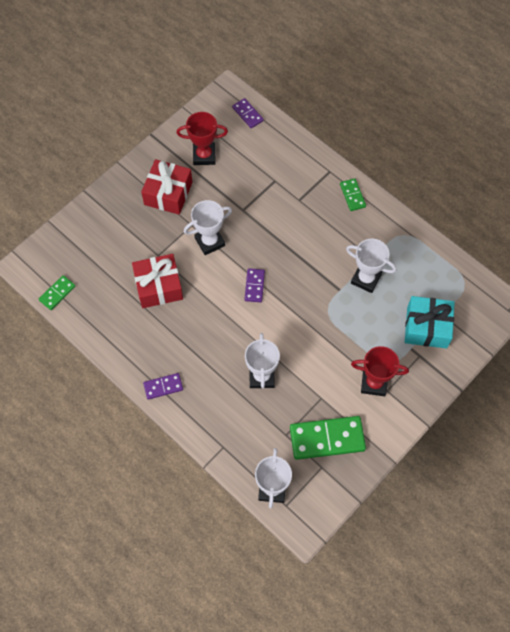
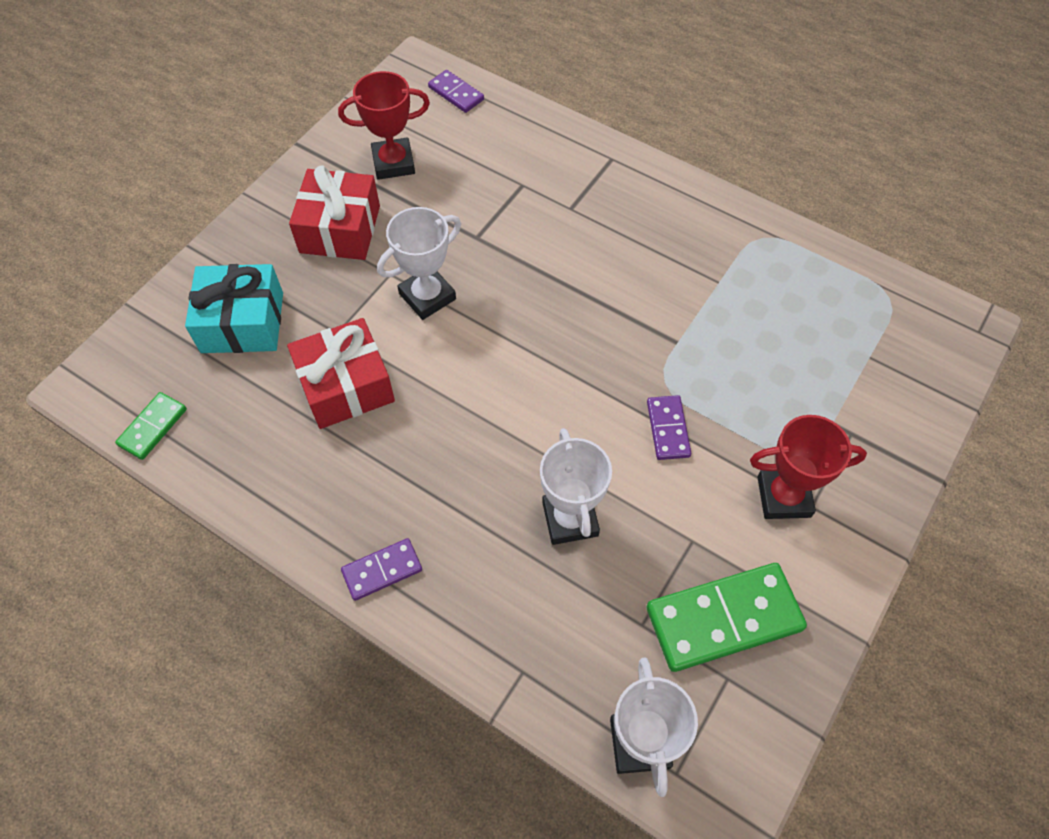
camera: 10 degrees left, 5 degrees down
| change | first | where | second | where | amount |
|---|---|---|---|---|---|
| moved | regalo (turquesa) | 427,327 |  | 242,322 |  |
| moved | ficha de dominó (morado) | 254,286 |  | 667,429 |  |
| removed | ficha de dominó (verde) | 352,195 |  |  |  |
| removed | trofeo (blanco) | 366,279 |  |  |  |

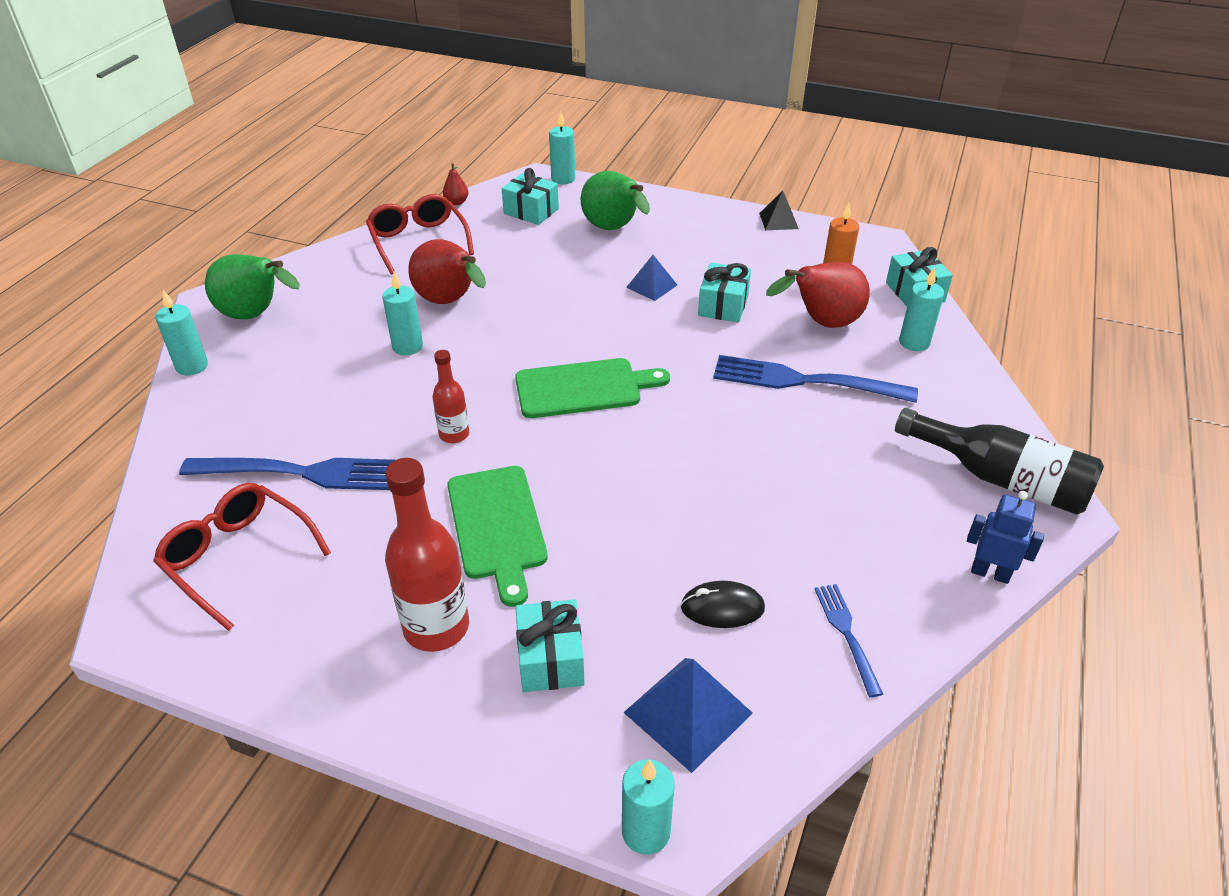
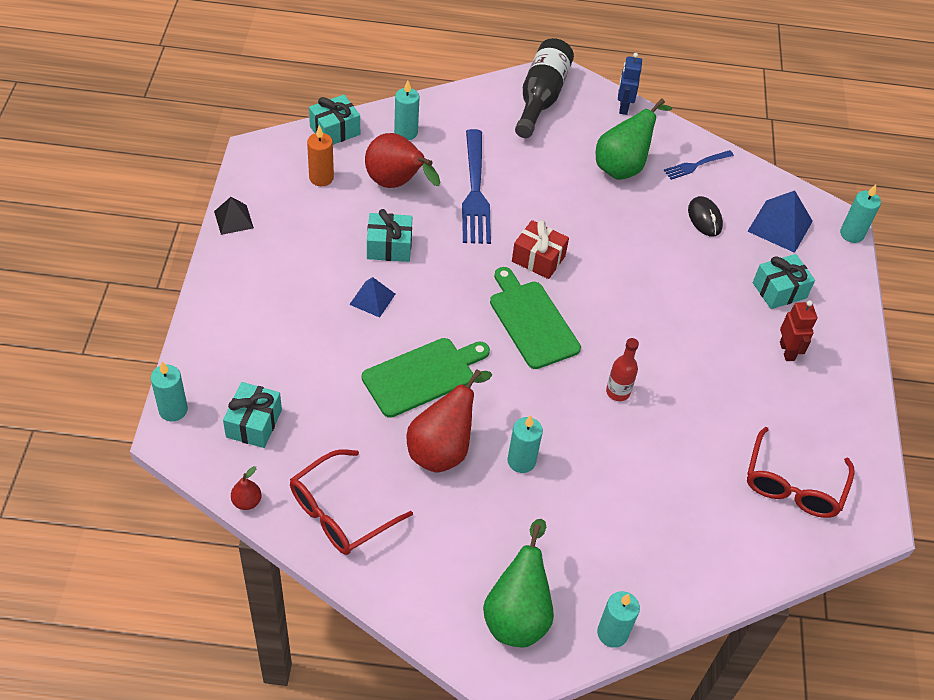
camera: 110 degrees left, 10 degrees up
| change | first | where | second | where | amount |
|---|---|---|---|---|---|
| moved | tabla de cortar (verde) | 497,526 |  | 422,376 |  |
| added |  |  | regalo (rojo) | 538,259 |  |
| moved | pera (verde) | 614,229 |  | 623,167 |  |
| replaced | botella (rojo) | 436,627 | robot (rojo) | 787,351 |  |
| removed | tenedor (azul) | 304,473 |  |  |  |

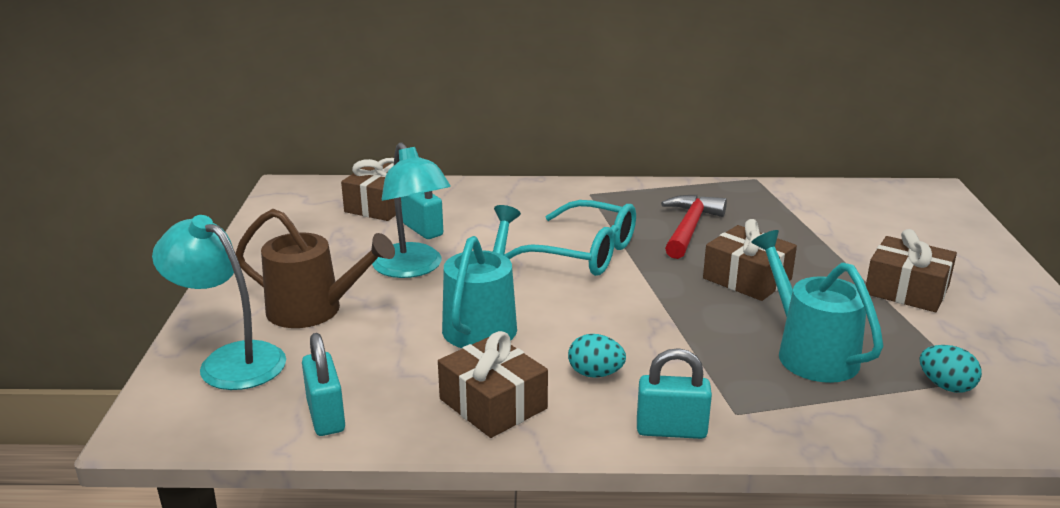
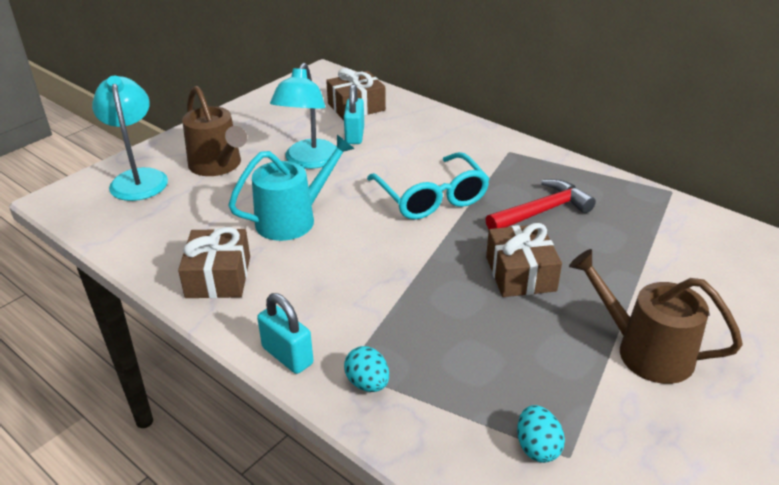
camera: 40 degrees right, 10 degrees up
| change | first | where | second | where | amount |
|---|---|---|---|---|---|
| moved | huevo (turquesa) | 595,374 |  | 367,383 |  |
| replaced | regalo (marrón) | 906,290 | regadera (marrón) | 645,351 |  |
| removed | candado (turquesa) | 326,416 |  |  |  |
| removed | regadera (turquesa) | 810,353 |  |  |  |

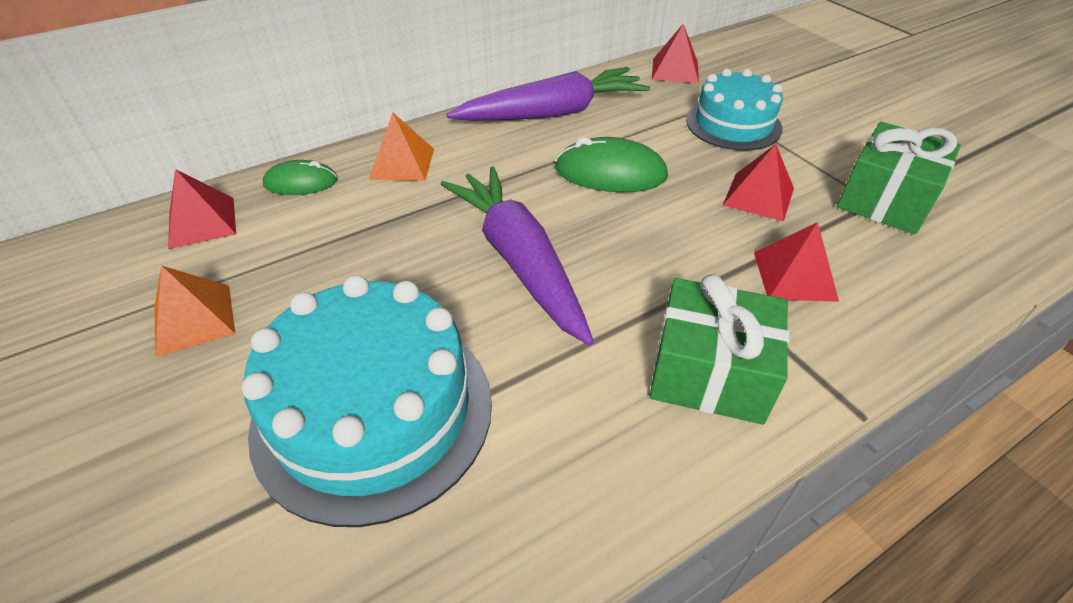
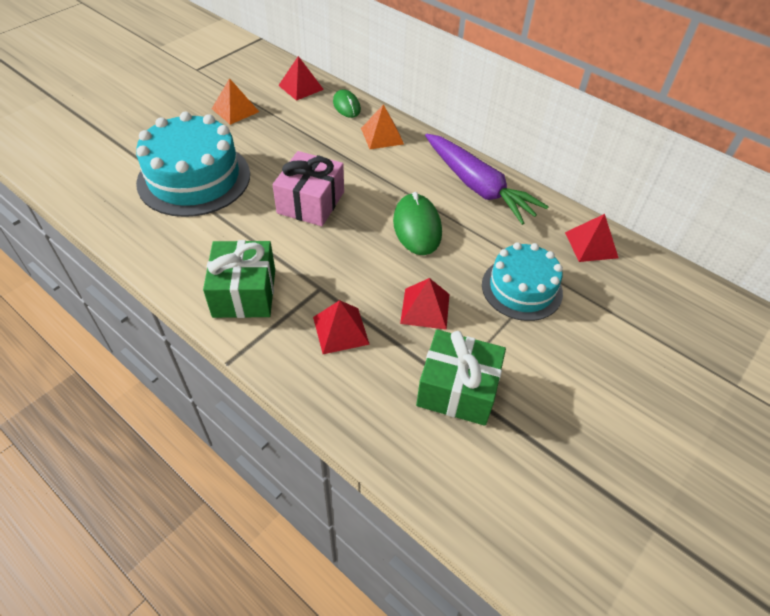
camera: 70 degrees right, 5 degrees up
| change | first | where | second | where | amount |
|---|---|---|---|---|---|
| replaced | zanahoria (morado) | 519,261 | regalo (rosa) | 311,202 |  |

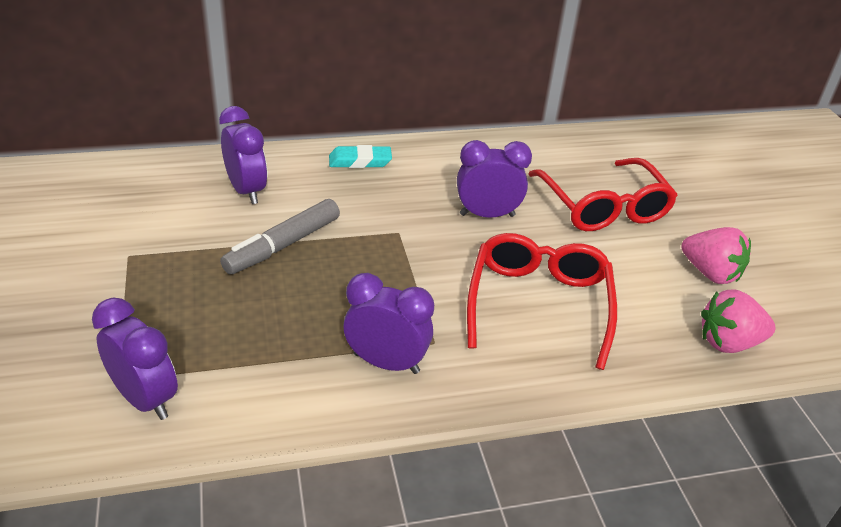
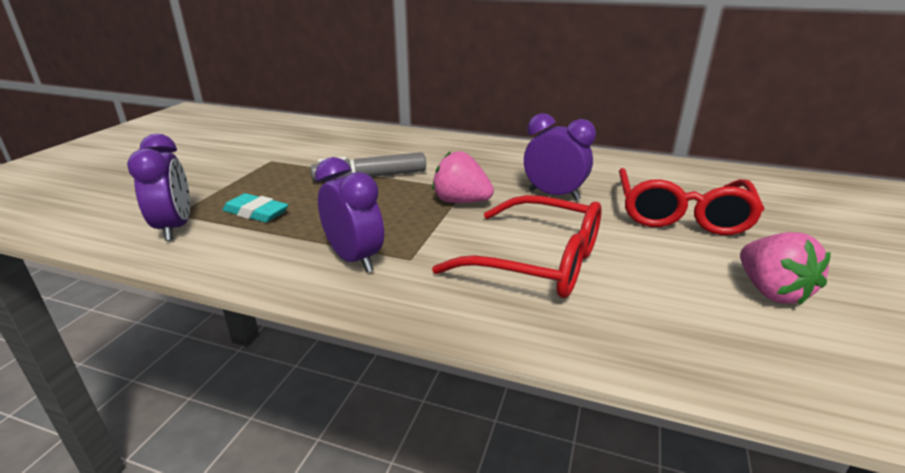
camera: 35 degrees right, 10 degrees down
| change | first | where | second | where | amount |
|---|---|---|---|---|---|
| moved | goma de borrar (turquesa) | 360,161 |  | 256,213 |  |
| moved | fresa (rosa) | 728,342 |  | 461,201 |  |
| turned | gafas (rojo) | 538,305 |  | 536,262 | 75 degrees clockwise |
| removed | despertador (morado) | 246,191 |  |  |  |

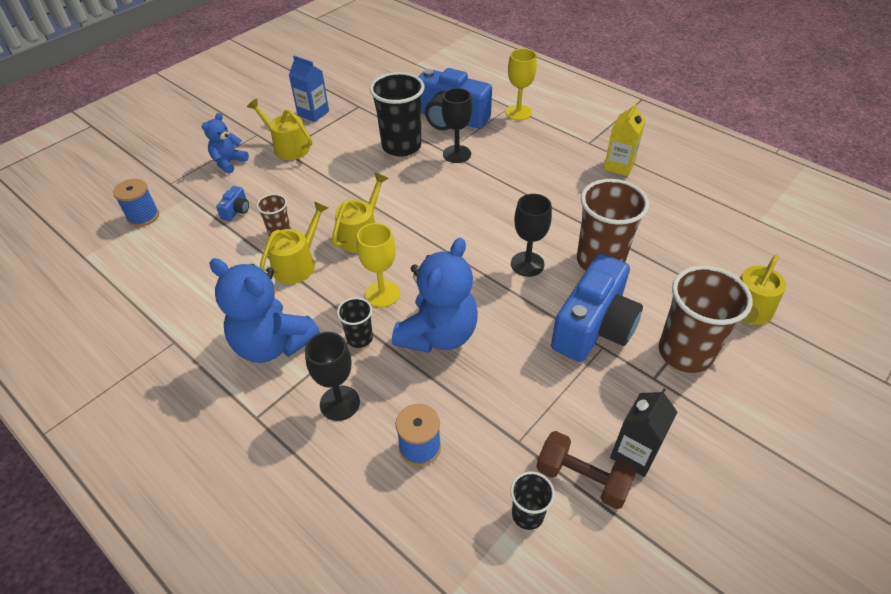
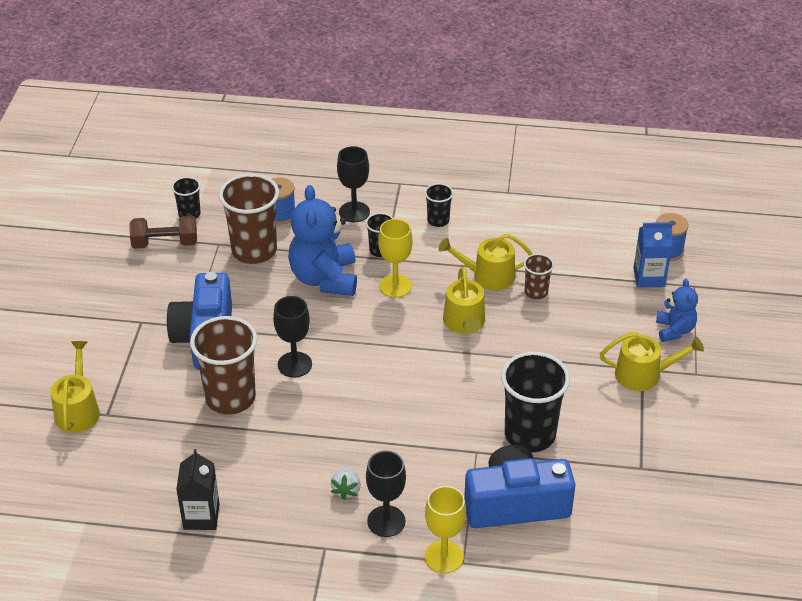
camera: 145 degrees right, 5 degrees down
| change | first | where | second | where | amount |
|---|---|---|---|---|---|
| moved | cartón de leche (negro) | 634,453 |  | 201,516 |  |
| moved | vaso (marrón) | 685,352 |  | 254,251 |  |
| added |  |  | fresa (blanco) | 346,490 |  |
| moved | copa (negro) | 457,154 |  | 386,521 |  |
| replaced | osito (azul) | 273,344 | vaso (negro) | 438,220 |  |
| turned | regadera (amarillo) | 297,264 |  | 488,276 | 90 degrees clockwise |
| moved | cartón de leche (azul) | 313,113 |  | 649,277 |  |
| removed | cámara (azul) | 236,210 |  |  |  |
| removed | cartón de leche (amarillo) | 619,166 |  |  |  |

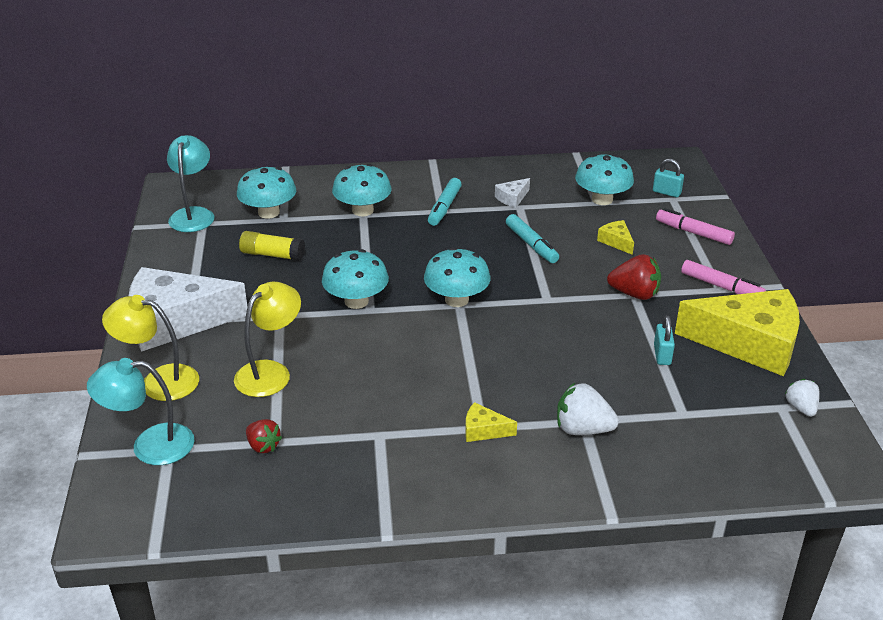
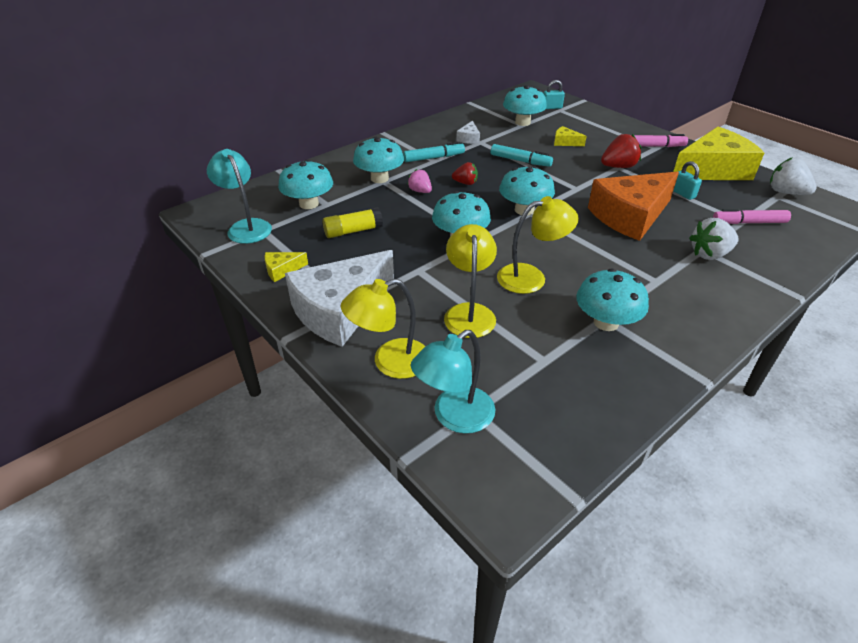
camera: 35 degrees left, 5 degrees up
| change | first | where | second | where | amount |
|---|---|---|---|---|---|
| moved | queso (amarillo) | 483,430 |  | 282,270 |  |
| turned | rotulador (turquesa) | 444,207 |  | 433,158 | 90 degrees counterclockwise |
| added |  |  | fresa (rosa) | 420,191 |  |
| moved | fresa (rojo) | 263,446 |  | 465,183 |  |
| added |  |  | lámpara (amarillo) | 531,277 |  |
| added |  |  | seta (turquesa) | 606,322 |  |
| added |  |  | queso (naranja) | 630,216 |  |
| moved | rotulador (rosa) | 693,233 |  | 749,222 |  |
| resized | fresa (blanco) | 801,408 |  | 786,192 | x1.57 |

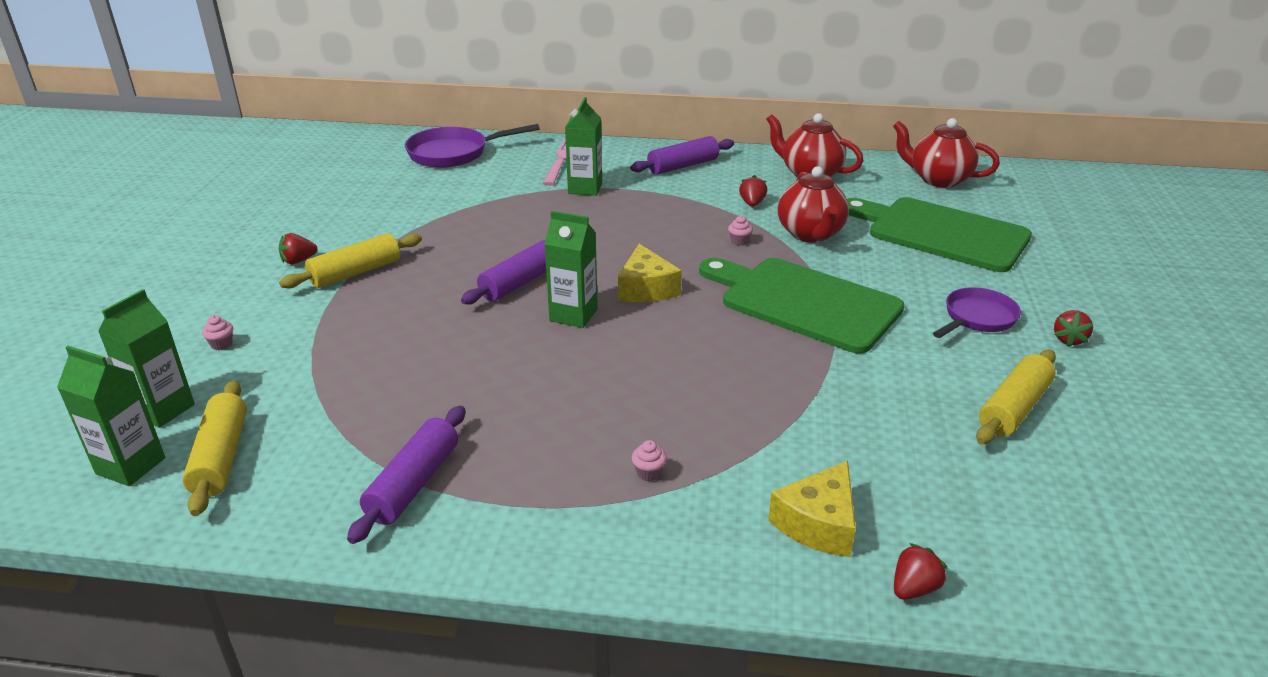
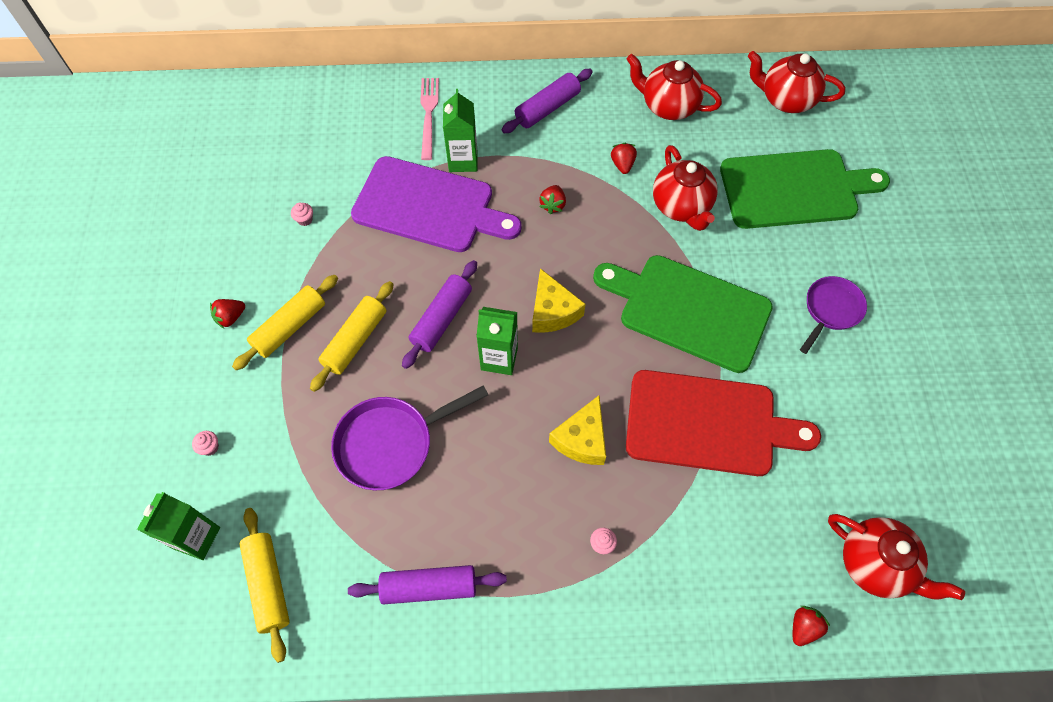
camera: 10 degrees left, 30 degrees up
| change | first | where | second | where | amount |
|---|---|---|---|---|---|
| moved | magdalena (rosa) | 739,241 |  | 305,219 |  |
| moved | rodillo (amarillo) | 1014,408 |  | 355,340 |  |
| moved | sartén (morado) | 454,153 |  | 391,443 |  |
| turned | rodillo (morado) | 413,484 |  | 429,587 | 75 degrees clockwise |
| added |  |  | tabla de cortar (morado) | 429,206 |  |
| moved | fresa (rojo) | 1068,339 |  | 553,205 |  |
| moved | queso (amarillo) | 818,523 |  | 582,439 |  |
| added |  |  | tabla de cortar (rojo) | 708,423 |  |
| turned | tabla de cortar (verde) | 941,233 |  | 794,189 | 150 degrees clockwise |
| added |  |  | tetera (rojo) | 875,564 |  |
| removed | cartón de leche (verde) | 130,466 |  |  |  |

